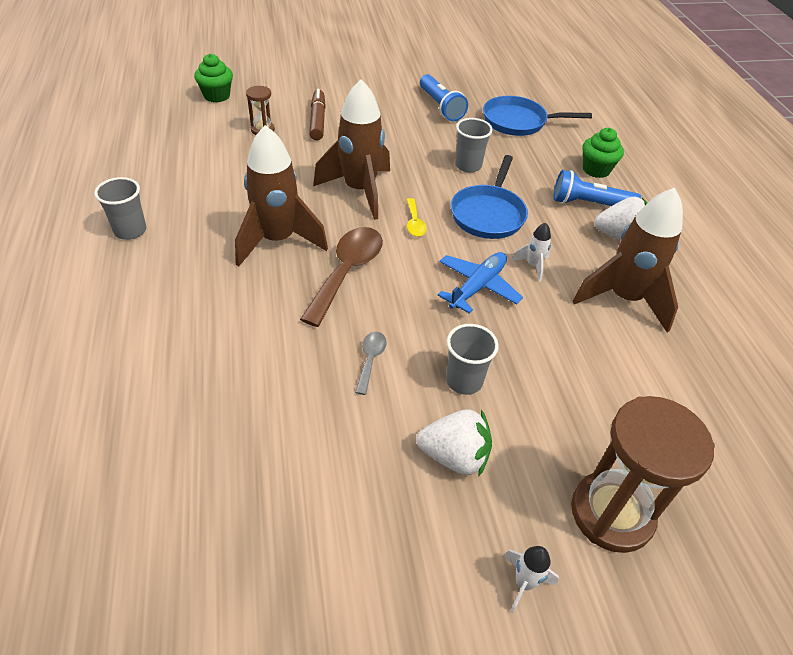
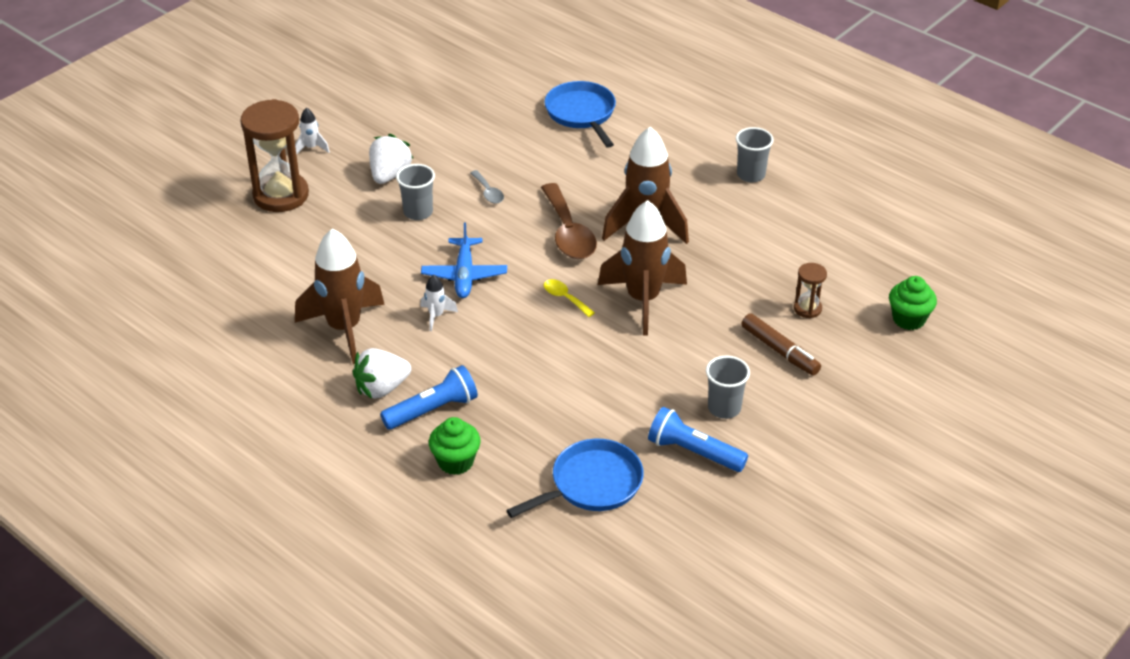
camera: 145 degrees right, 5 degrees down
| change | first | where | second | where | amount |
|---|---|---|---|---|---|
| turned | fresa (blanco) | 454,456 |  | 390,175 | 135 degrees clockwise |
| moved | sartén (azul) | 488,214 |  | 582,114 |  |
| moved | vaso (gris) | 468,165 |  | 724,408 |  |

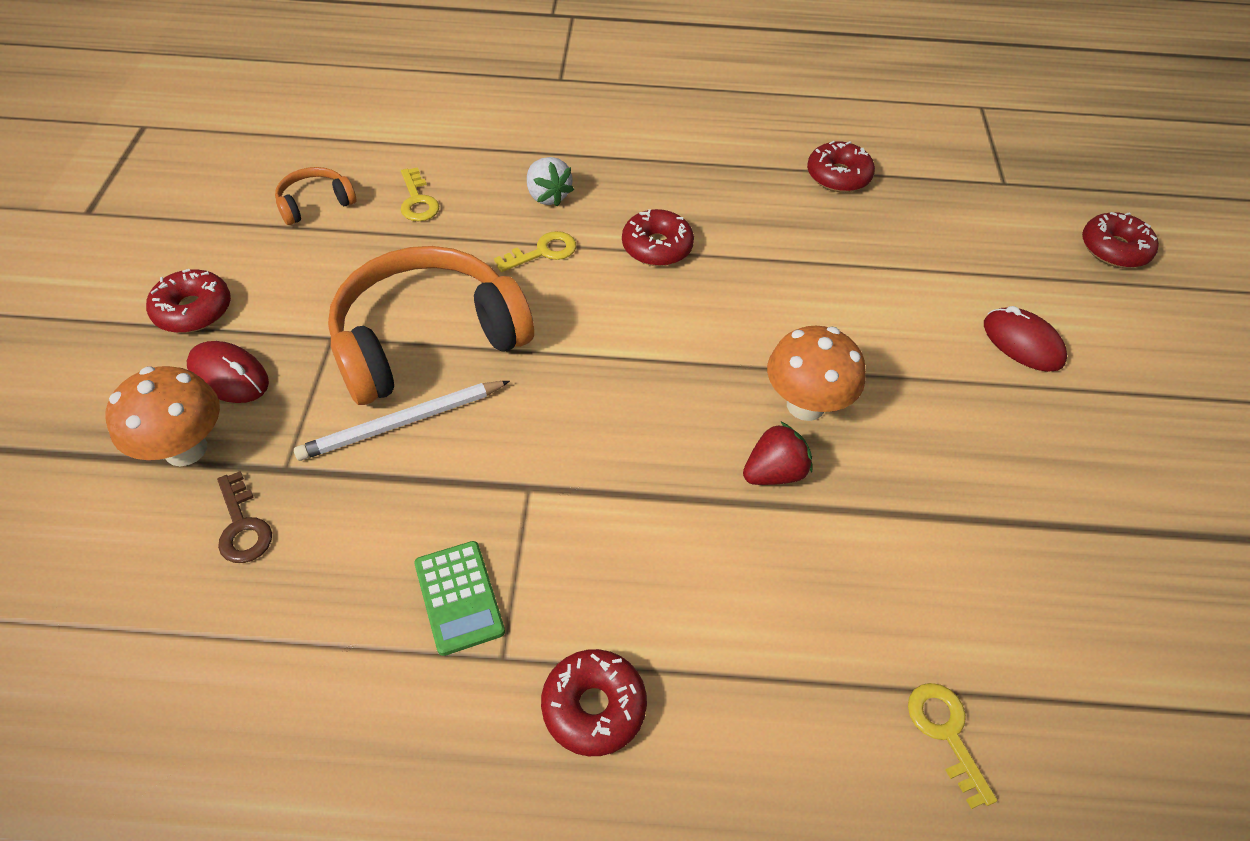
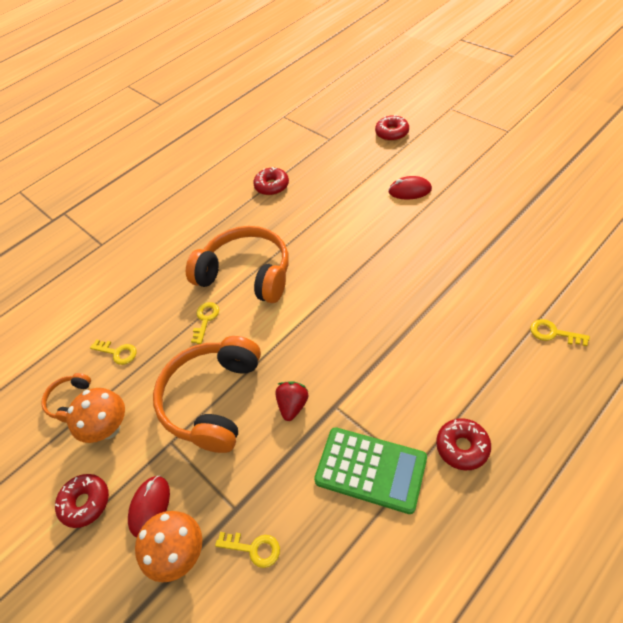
camera: 40 degrees left, 0 degrees up
| change | first | where | second | where | amount |
|---|---|---|---|---|---|
| moved | seta (naranja) | 805,405 |  | 109,428 |  |
| turned | ratón (rojo) | 229,376 |  | 150,507 | 60 degrees counterclockwise |
| replaced | rosquilla (rojo) | 657,247 | auriculares (naranja) | 246,274 |  |
| recoloured | llave (marrón) | 242,526 | llave (amarillo) | 253,548 |  |
| moved | fresa (rojo) | 774,473 |  | 293,405 |  |
| resized | calculadora (verde) | 459,597 |  | 370,470 | x1.71 |
| removed | lápiz (blanco) | 402,423 |  |  |  |
| removed | fresa (blanco) | 548,196 |  |  |  |

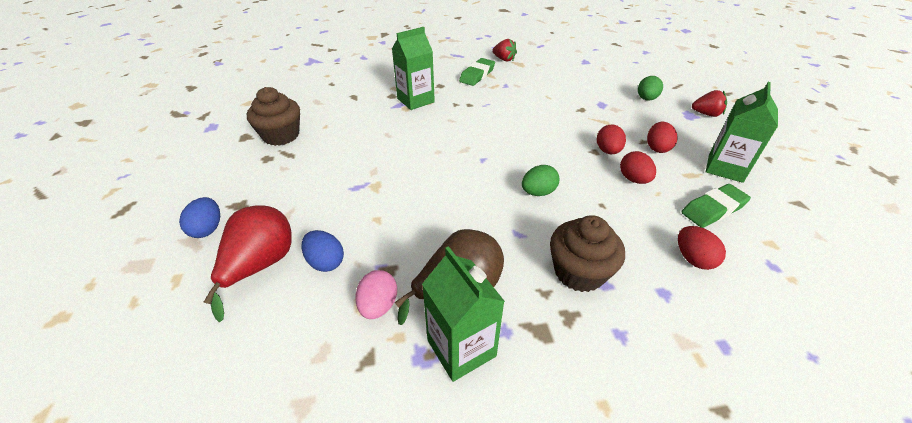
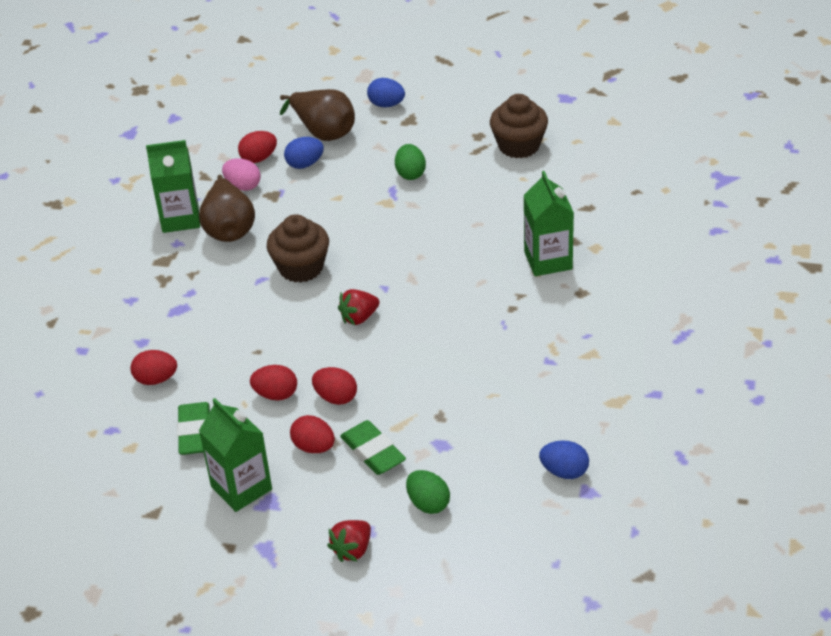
camera: 115 degrees right, 0 degrees up
| change | first | where | second | where | amount |
|---|---|---|---|---|---|
| added |  |  | huevo (rojo) | 259,158 |  |
| moved | magdalena (marrón) | 579,272 |  | 301,267 |  |
| recoloured | pera (rojo) | 260,266 | pera (marrón) | 323,132 |  |
| moved | fresa (rojo) | 504,59 |  | 359,318 |  |
| moved | goma de borrar (verde) | 477,75 |  | 373,452 |  |
| moved | huevo (verde) | 538,192 |  | 410,174 |  |
| added |  |  | huevo (azul) | 564,471 |  |

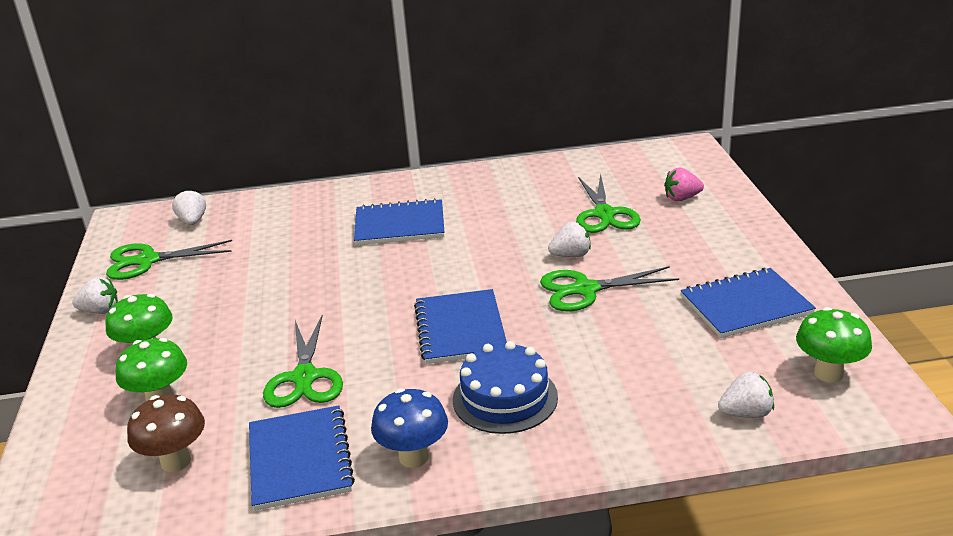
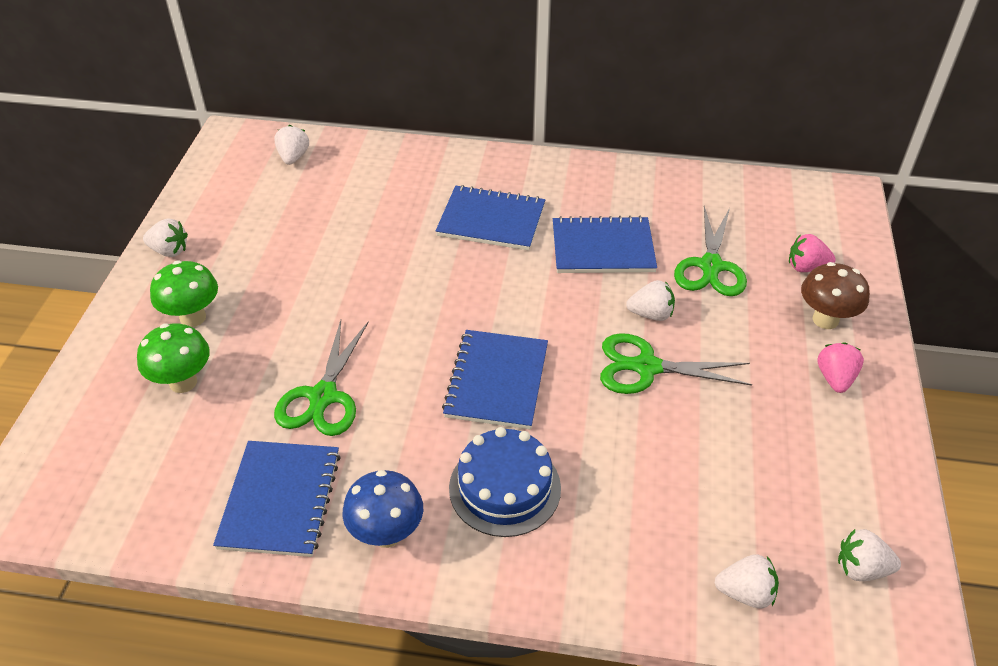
camera: 15 degrees right, 15 degrees up
| change | first | where | second | where | amount |
|---|---|---|---|---|---|
| moved | cuaderno (azul) | 746,305 |  | 602,248 |  |
| moved | seta (marrón) | 175,461 |  | 825,320 |  |
| added |  |  | fresa (rosa) | 835,378 |  |
| replaced | seta (verde) | 828,373 | fresa (blanco) | 861,568 |  |
| removed | tijeras (verde) | 147,261 |  |  |  |

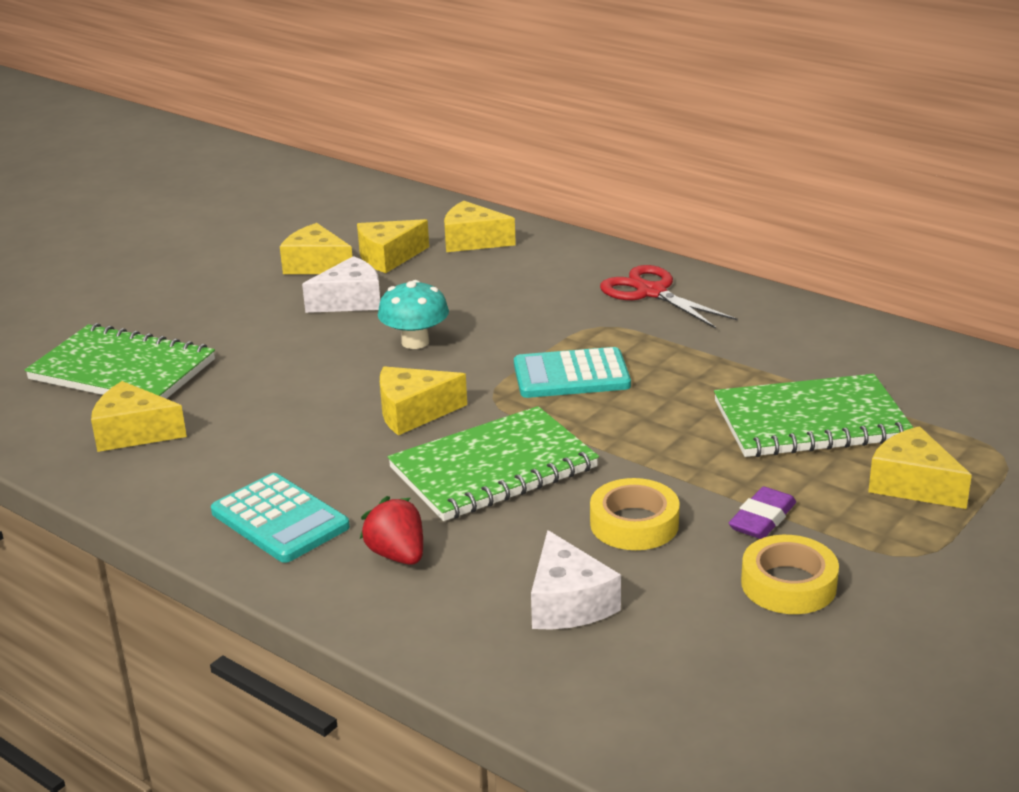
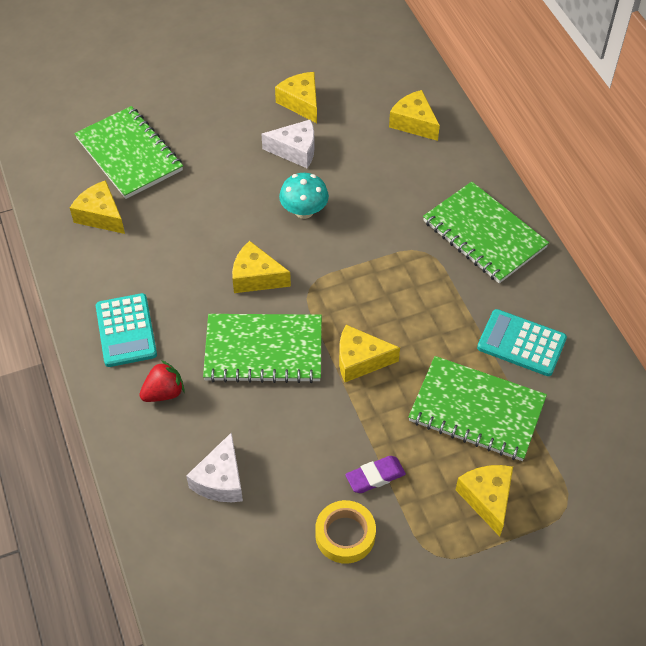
camera: 30 degrees right, 25 degrees up
| change | first | where | second | where | amount |
|---|---|---|---|---|---|
| turned | fresa (rojo) | 397,555 |  | 164,393 | 60 degrees clockwise |
| moved | queso (amarillo) | 388,257 |  | 360,360 |  |
| replaced | tijeras (rojo) | 651,292 | cuaderno (verde) | 484,234 |  |
| moved | calculadora (turquesa) | 571,375 |  | 521,343 |  |
| removed | cinta adhesiva (amarillo) | 634,524 |  |  |  |

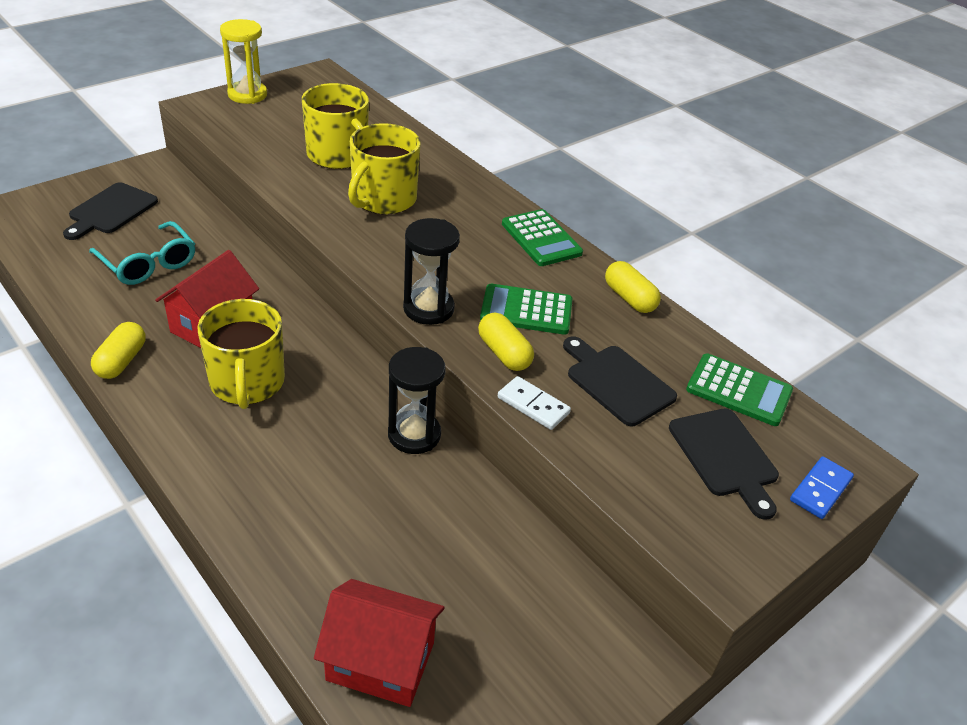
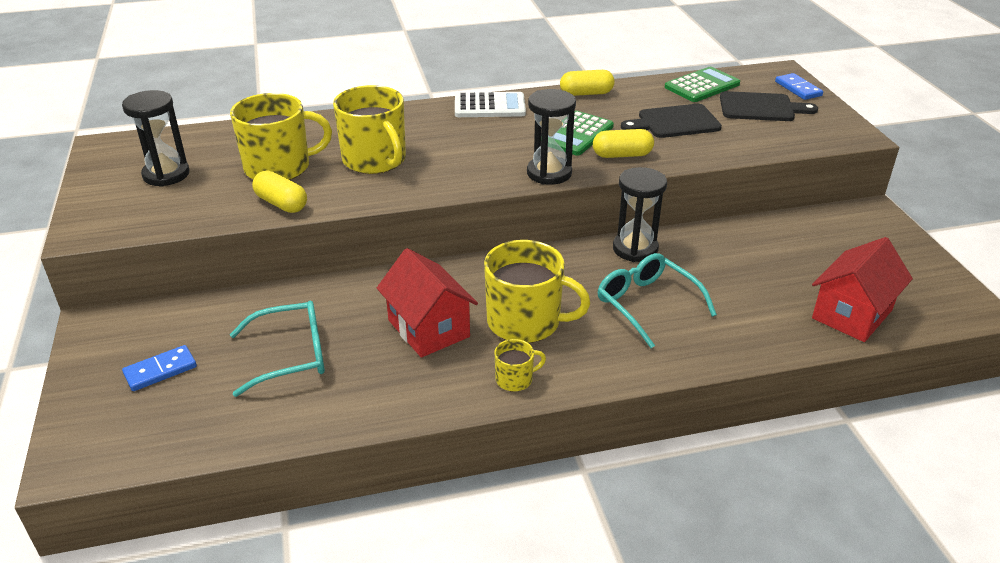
camera: 60 degrees left, 5 degrees down
| change | first | where | second | where | amount |
|---|---|---|---|---|---|
| added |  |  | reloj de arena (negro) | 166,174 |  |
| replaced | tabla de cortar (negro) | 111,211 | ficha de dominó (azul) | 160,370 |  |
| moved | cápsula (amarillo) | 121,361 |  | 281,204 |  |
| recoloured | calculadora (verde) | 541,239 | calculadora (blanco) | 489,106 |  |
| added |  |  | taza (amarillo) | 515,379 |  |
| added |  |  | gafas (turquesa) | 646,304 |  |
| removed | reloj de arena (amarillo) | 247,95 |  |  |  |
| removed | ficha de dominó (blanco) | 533,405 |  |  |  |

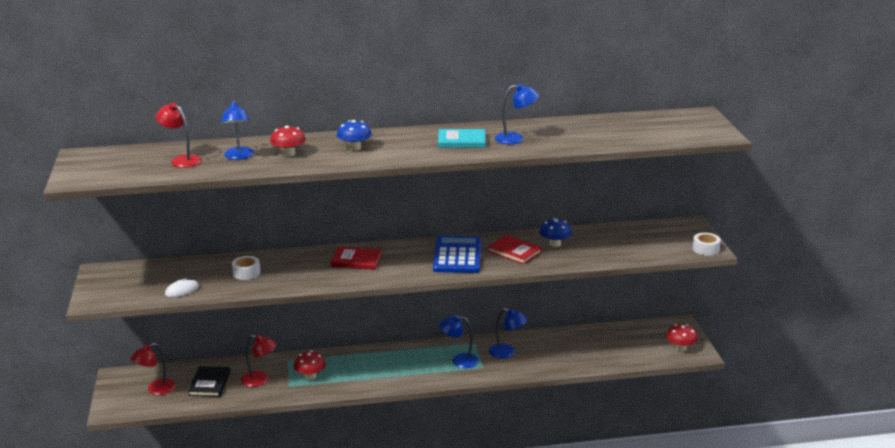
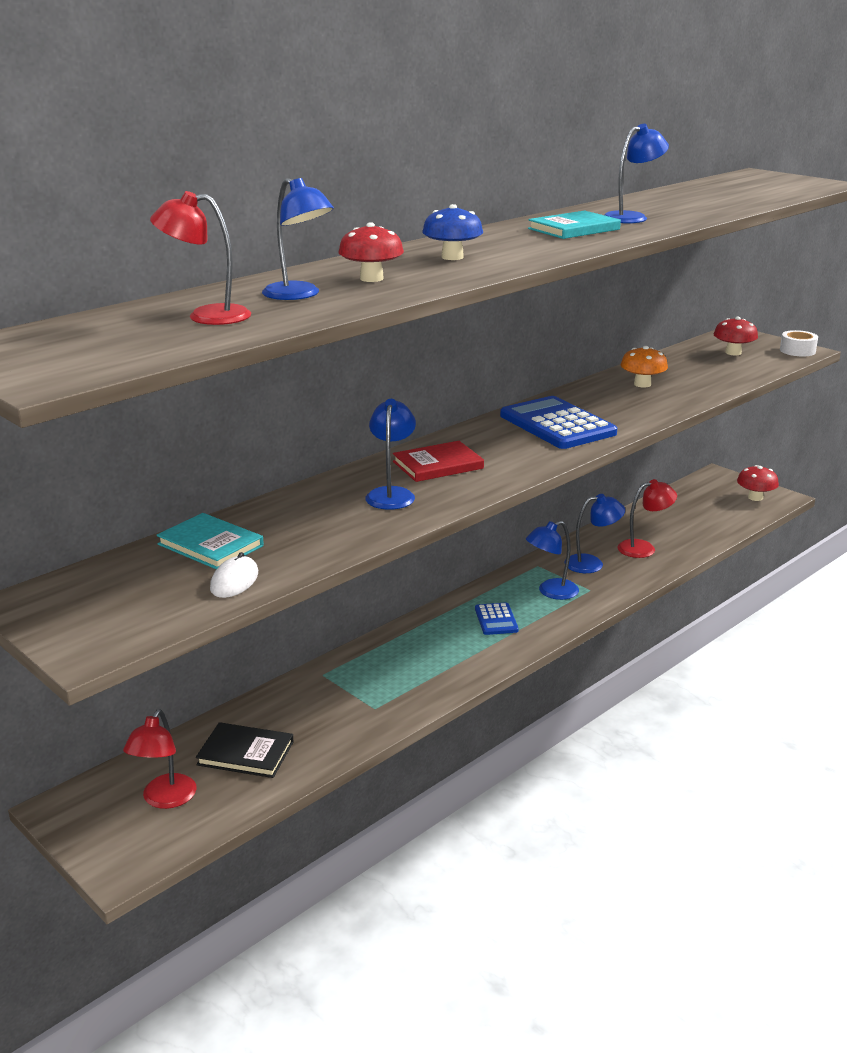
camera: 35 degrees left, 0 degrees up
| change | first | where | second | where | amount |
|---|---|---|---|---|---|
| added |  |  | libro (turquesa) | 210,545 |  |
| turned | libro (negro) | 209,383 |  | 246,753 | 45 degrees counterclockwise |
| added |  |  | lámpara (azul) | 391,494 |  |
| added |  |  | calculadora (azul) | 496,619 |  |
| moved | lámpara (rojo) | 260,380 |  | 644,548 |  |
| recoloured | seta (azul) | 555,244 | seta (naranja) | 642,384 |  |
| moved | seta (rojo) | 310,376 |  | 733,353 |  |
| removed | cinta adhesiva (blanco) | 246,273 |  |  |  |
| removed | libro (rojo) | 514,251 |  |  |  |

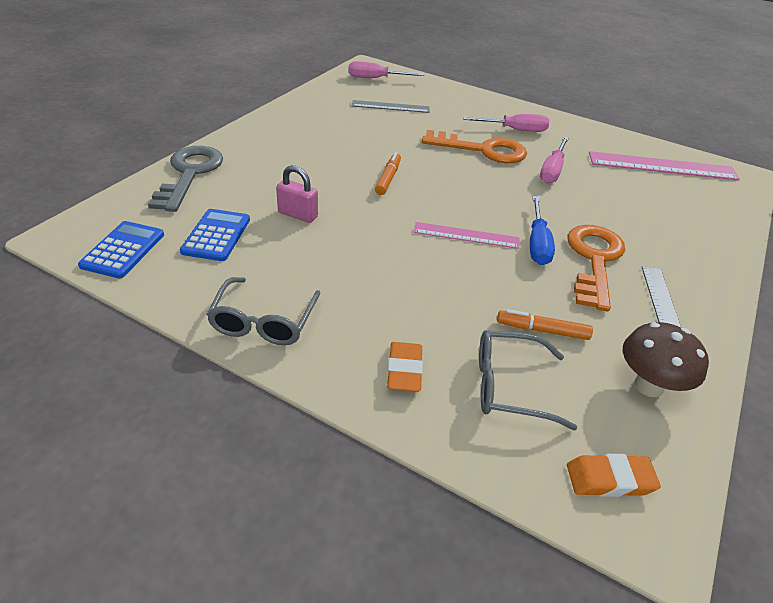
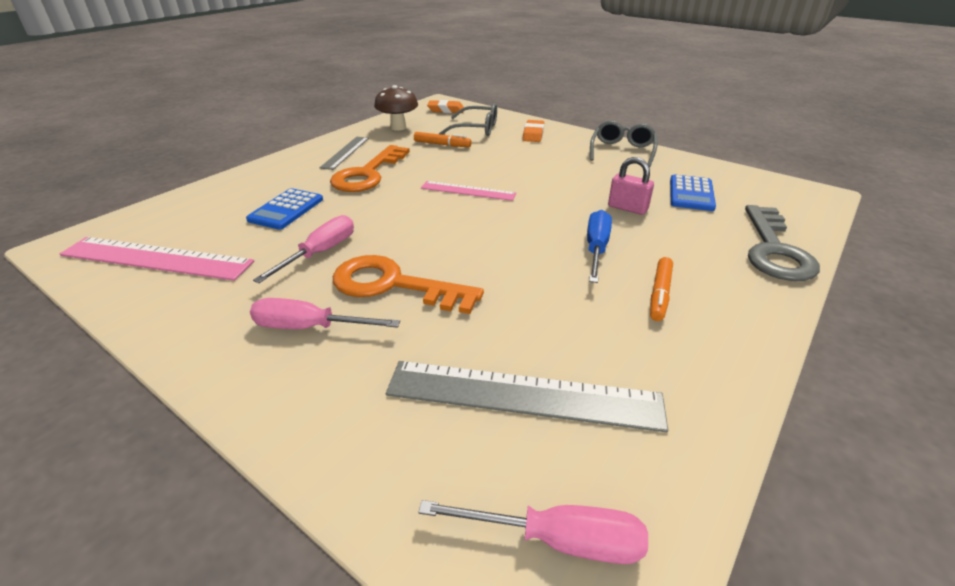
camera: 170 degrees left, 5 degrees down
| change | first | where | second | where | amount |
|---|---|---|---|---|---|
| moved | calculadora (azul) | 123,250 |  | 286,209 |  |
| resized | regla (gris) | 390,106 |  | 523,396 | x1.68 |
| moved | destornillador (azul) | 537,243 |  | 596,249 |  |
| moved | rotulador (naranja) | 388,178 |  | 659,294 |  |

